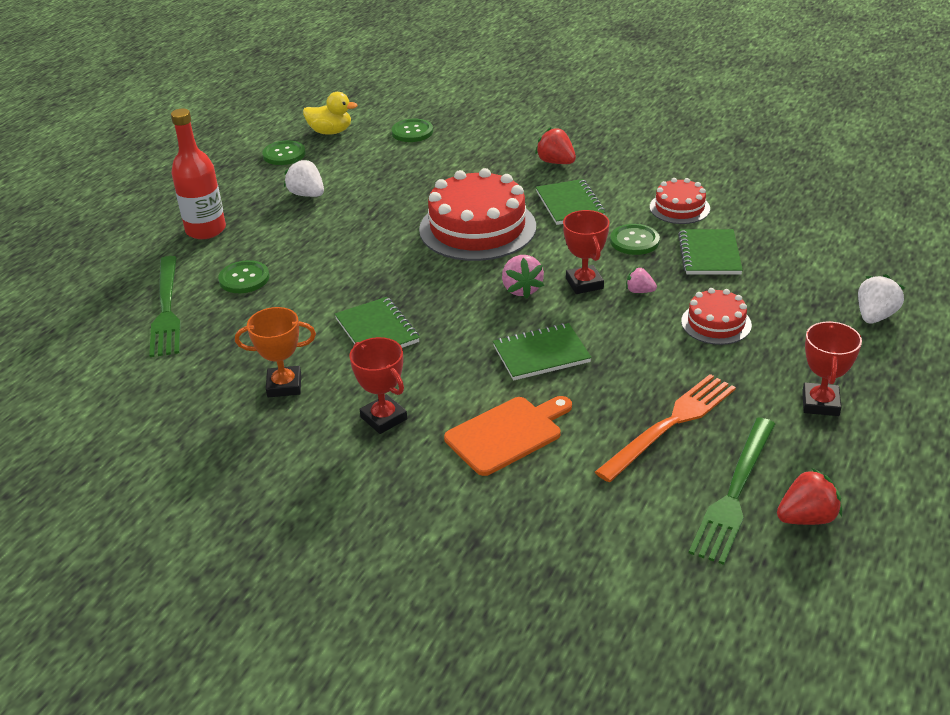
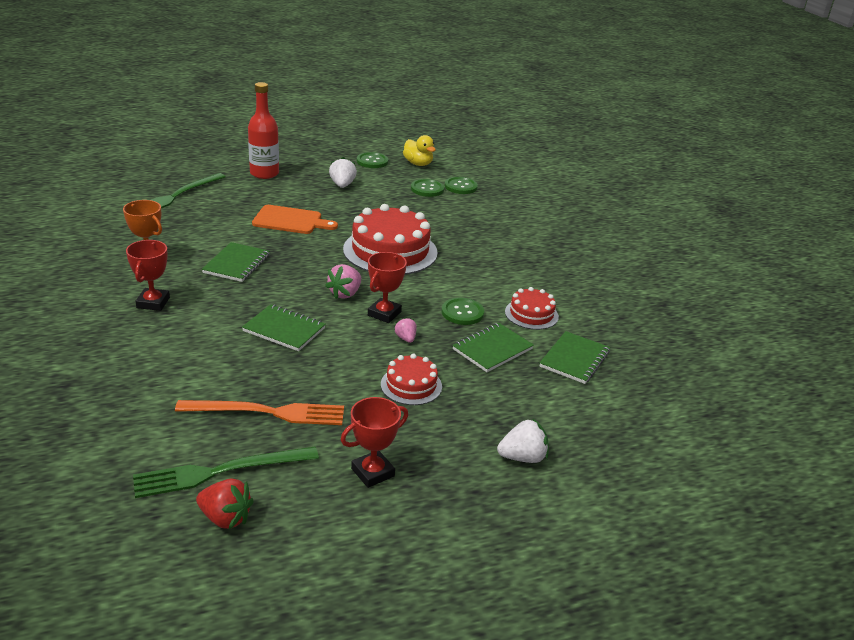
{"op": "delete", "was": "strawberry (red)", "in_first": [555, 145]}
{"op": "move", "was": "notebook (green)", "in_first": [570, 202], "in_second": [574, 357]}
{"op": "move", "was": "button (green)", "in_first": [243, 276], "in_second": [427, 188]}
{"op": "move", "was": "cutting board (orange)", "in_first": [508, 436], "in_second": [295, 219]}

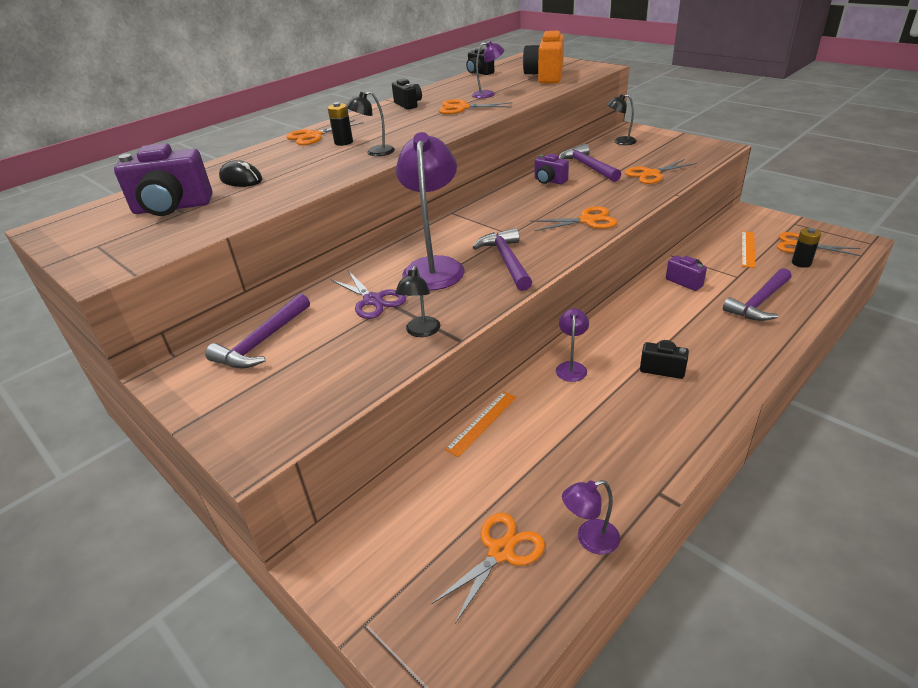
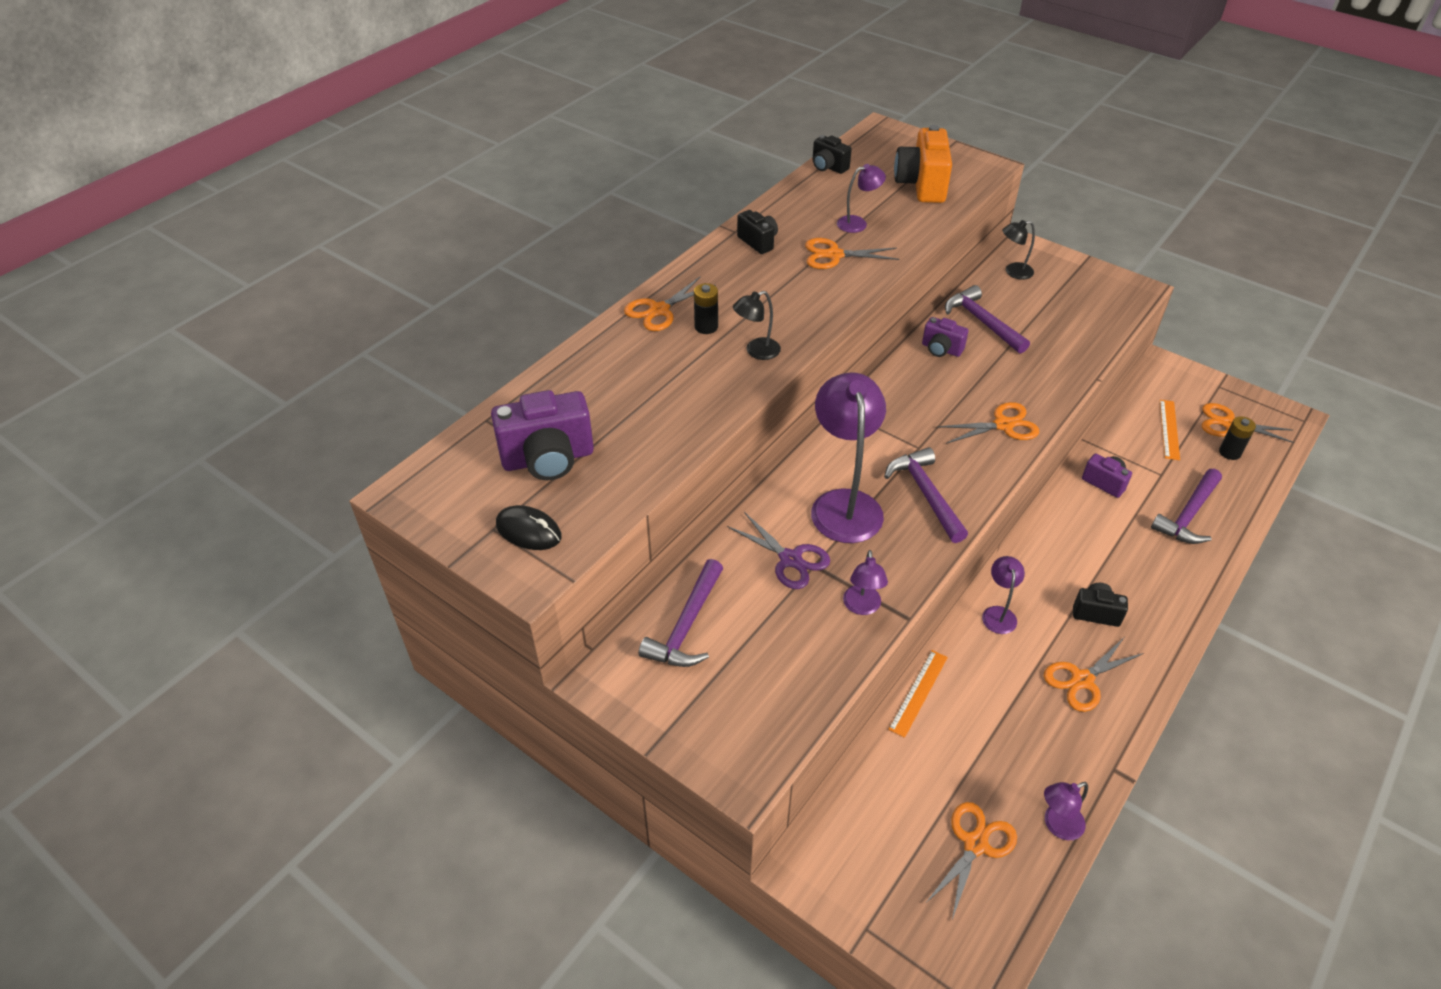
{"op": "move", "was": "scissors (orange)", "in_first": [661, 171], "in_second": [1094, 675]}
{"op": "move", "was": "mouse (black)", "in_first": [240, 173], "in_second": [529, 527]}
{"op": "recolor", "was": "lamp (black)", "now": "lamp (purple)", "in_first": [417, 301], "in_second": [865, 582]}

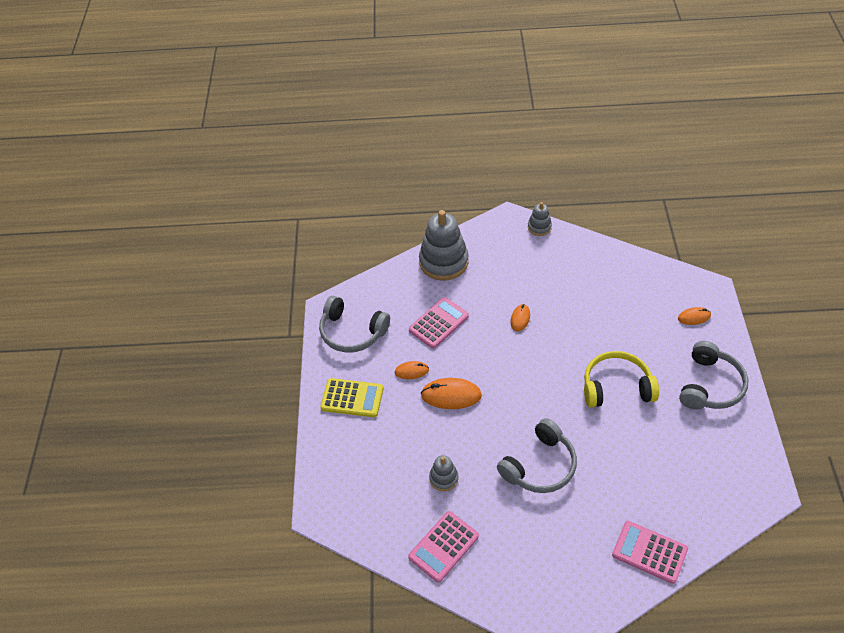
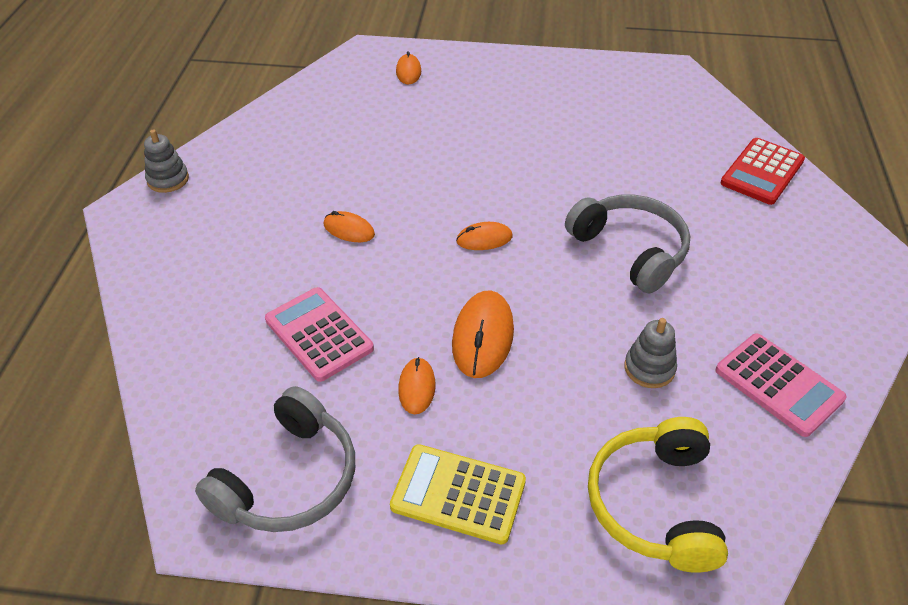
{"op": "delete", "was": "stacking toy (grey)", "in_first": [444, 245]}
{"op": "delete", "was": "headphones (grey)", "in_first": [713, 375]}
{"op": "move", "was": "headphones (yellow)", "in_first": [621, 379], "in_second": [658, 495]}
{"op": "rotate", "was": "calculator (yellow)", "in_first": [352, 397], "in_second": [458, 494], "clockwise": -90}
{"op": "recolor", "was": "calculator (pink)", "now": "calculator (red)", "in_first": [650, 552], "in_second": [762, 171]}
{"op": "insert", "now": "mouse (orange)", "in_second": [484, 236]}

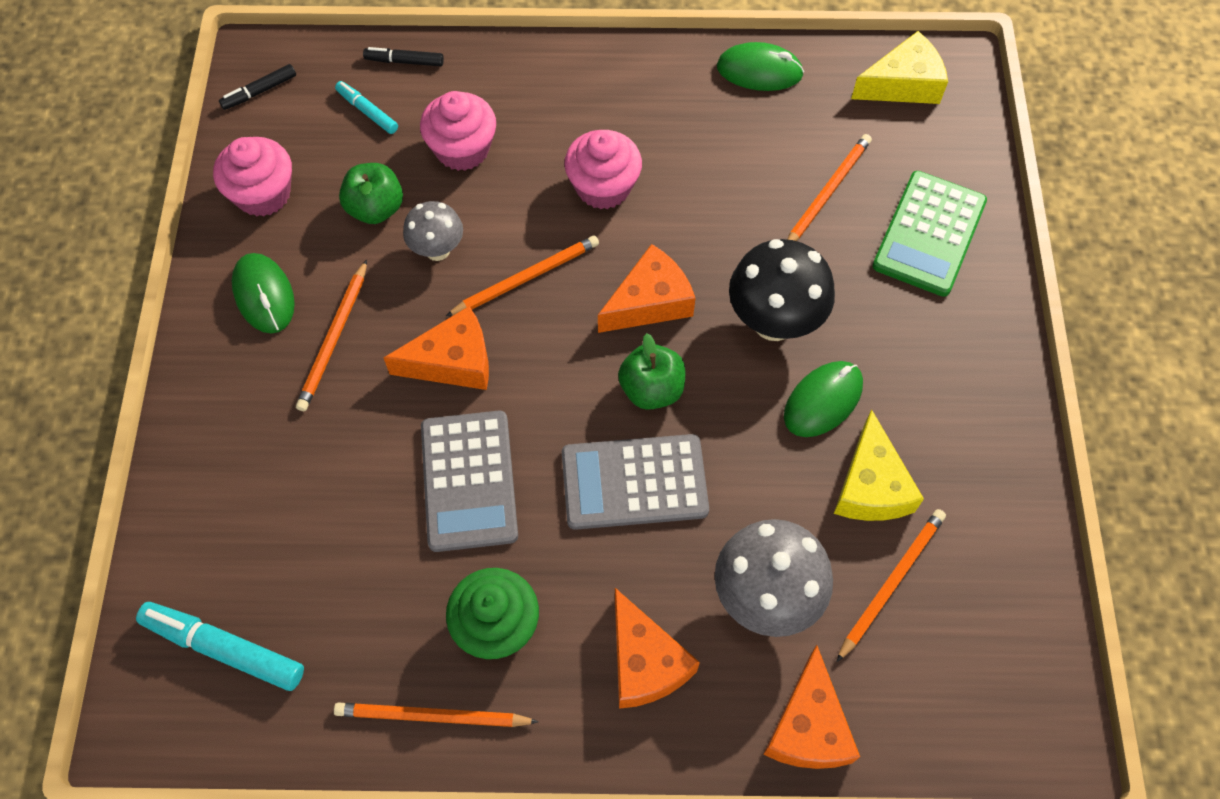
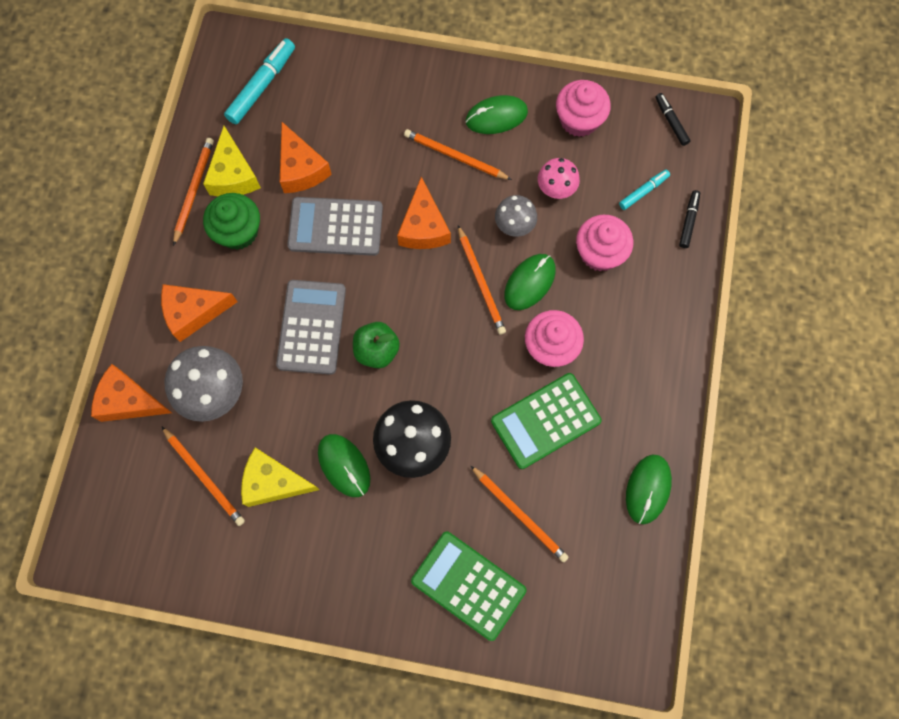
{"op": "move", "was": "cheese (yellow)", "in_first": [899, 67], "in_second": [232, 161]}
{"op": "replace", "was": "apple (green)", "now": "mushroom (pink)", "in_first": [371, 193], "in_second": [559, 178]}
{"op": "move", "was": "cheese (orange)", "in_first": [647, 288], "in_second": [306, 157]}
{"op": "insert", "now": "mouse (green)", "in_second": [530, 282]}
{"op": "insert", "now": "calculator (green)", "in_second": [546, 421]}

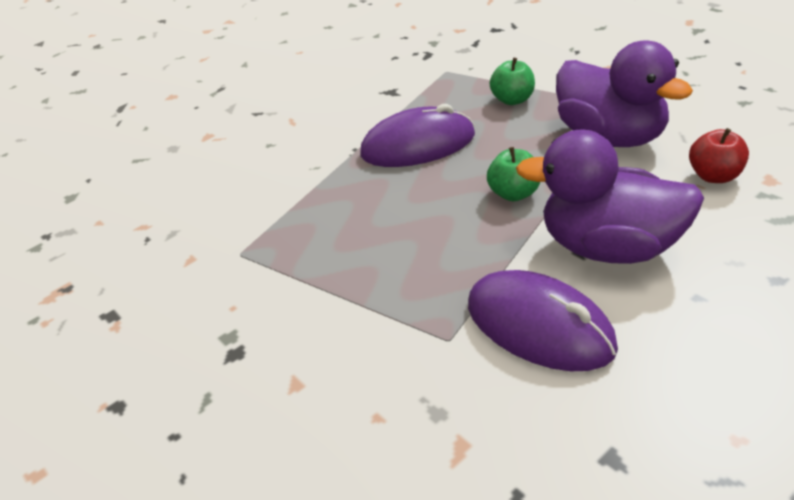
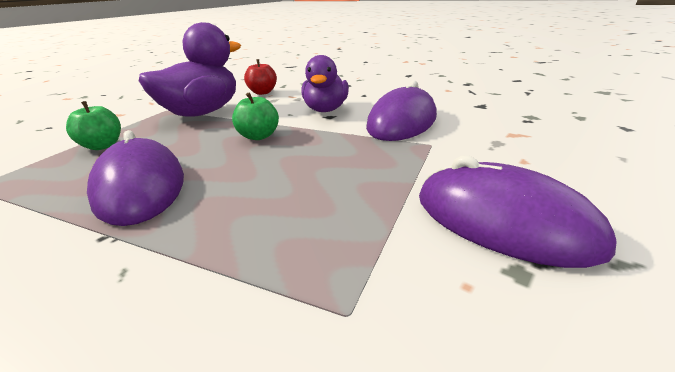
{"op": "resize", "was": "duck (purple)", "in_first": [610, 196], "in_second": [325, 83], "ratio": 0.67}
{"op": "insert", "now": "mouse (purple)", "in_second": [518, 212]}

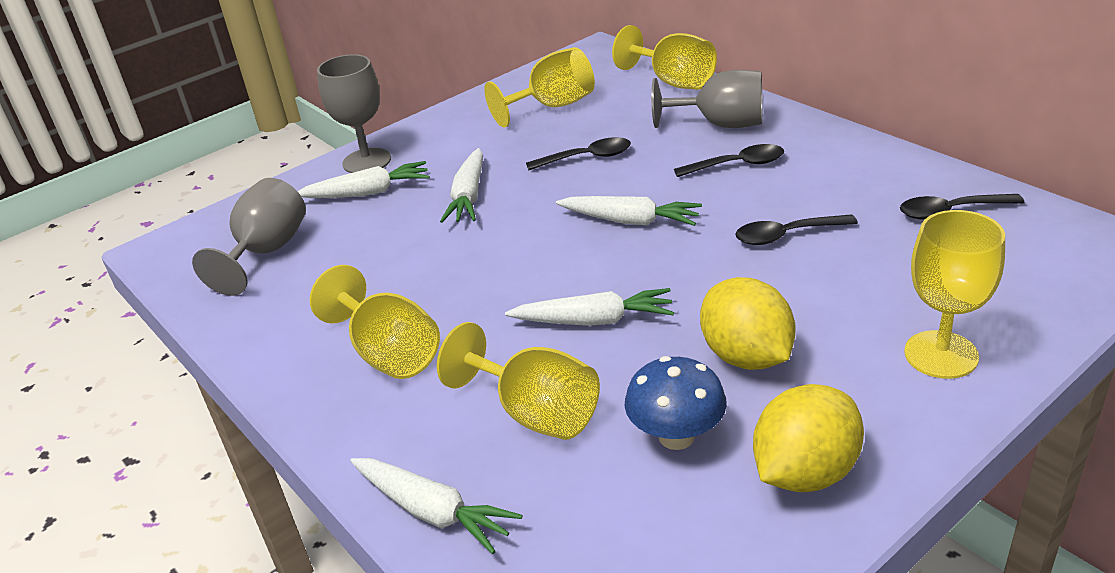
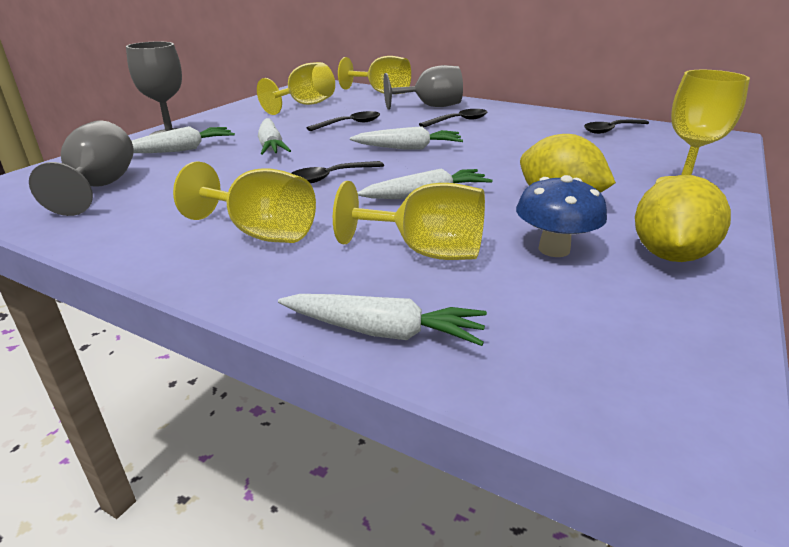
{"op": "move", "was": "spoon (black)", "in_first": [797, 229], "in_second": [337, 172]}

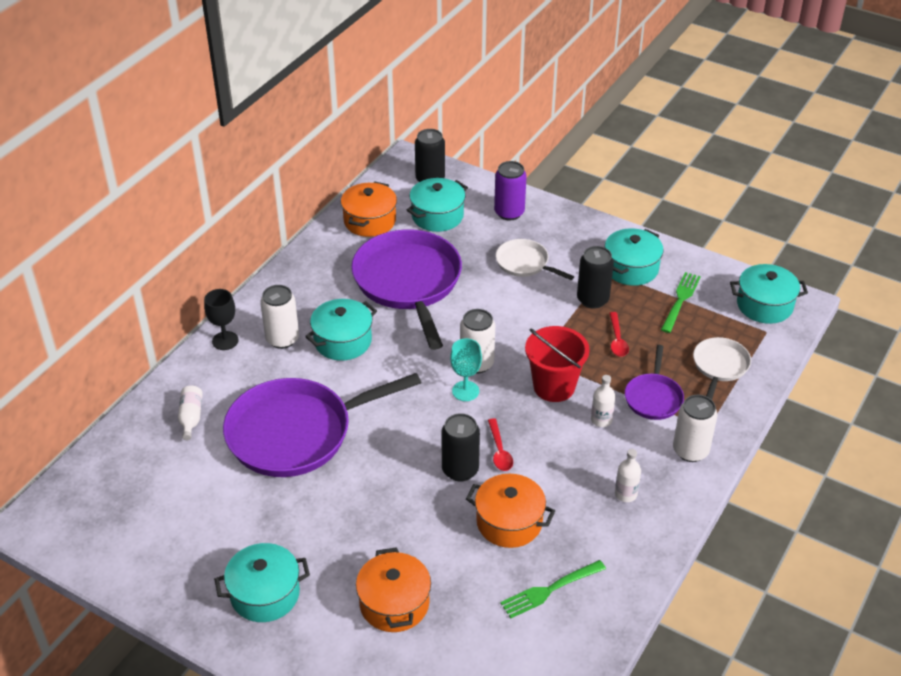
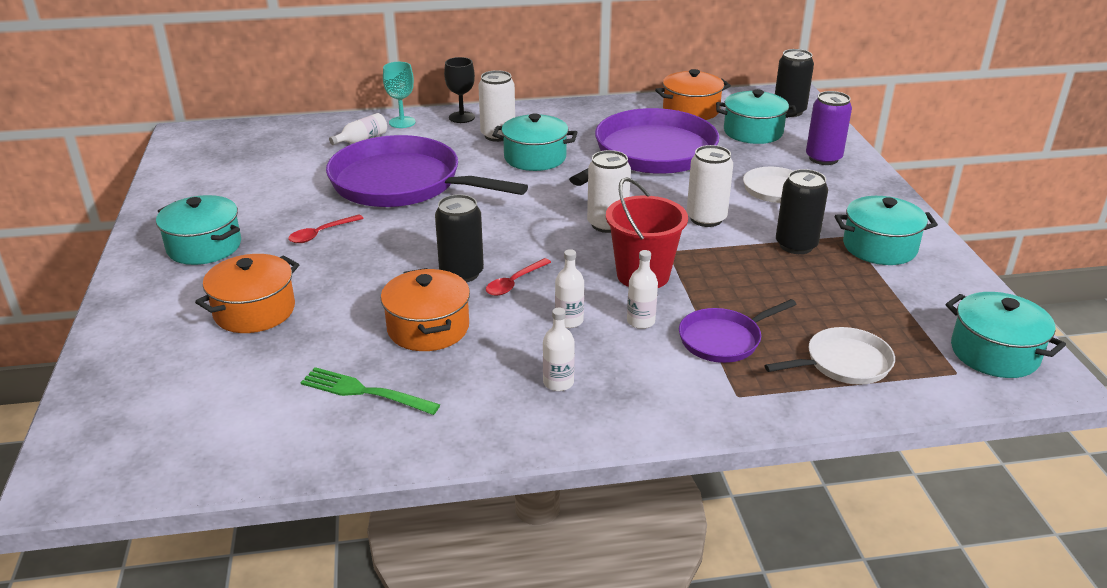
{"op": "delete", "was": "fork (green)", "in_first": [681, 302]}
{"op": "move", "was": "spoon (red)", "in_first": [619, 334], "in_second": [326, 228]}
{"op": "move", "was": "goblet (turquoise)", "in_first": [466, 369], "in_second": [399, 95]}
{"op": "move", "was": "can (white)", "in_first": [695, 428], "in_second": [710, 186]}
{"op": "insert", "now": "bottle (white)", "in_second": [569, 288]}

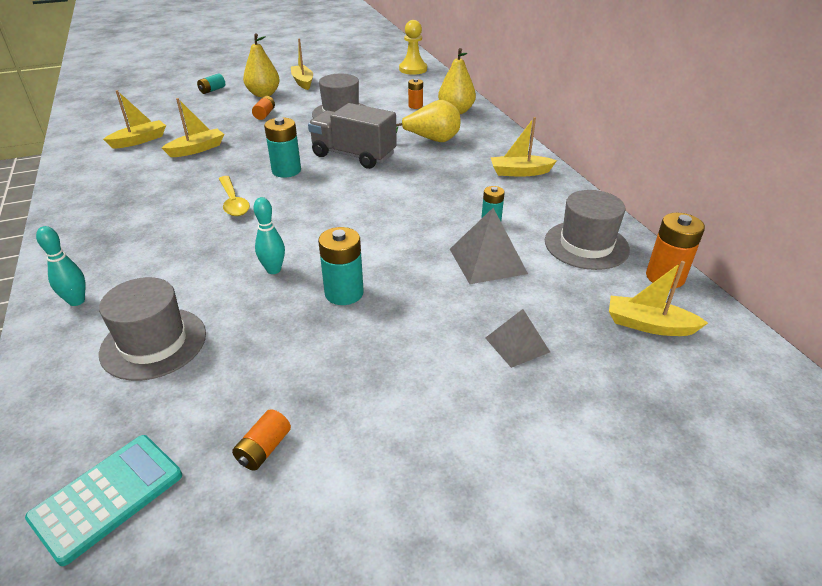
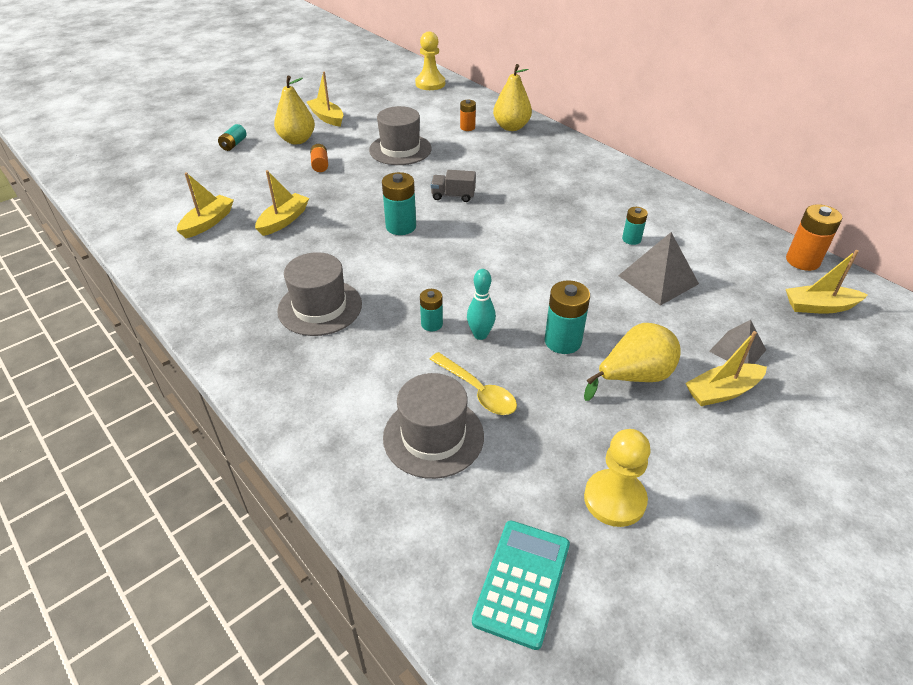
{"op": "move", "was": "pear (yellow)", "in_first": [428, 121], "in_second": [632, 362]}
{"op": "resize", "was": "truck (grey)", "in_first": [352, 136], "in_second": [453, 186], "ratio": 0.51}
{"op": "move", "was": "boat (yellow)", "in_first": [523, 147], "in_second": [726, 368]}
{"op": "move", "was": "spoon (yellow)", "in_first": [234, 196], "in_second": [473, 383]}
{"op": "move", "was": "hat (grey)", "in_first": [587, 230], "in_second": [319, 294]}
{"op": "delete", "was": "bowling pin (turquoise)", "in_first": [60, 266]}
{"op": "replace", "was": "battery (orange)", "now": "pawn (yellow)", "in_first": [261, 440], "in_second": [617, 478]}
{"op": "insert", "now": "battery (turquoise)", "in_second": [431, 310]}

